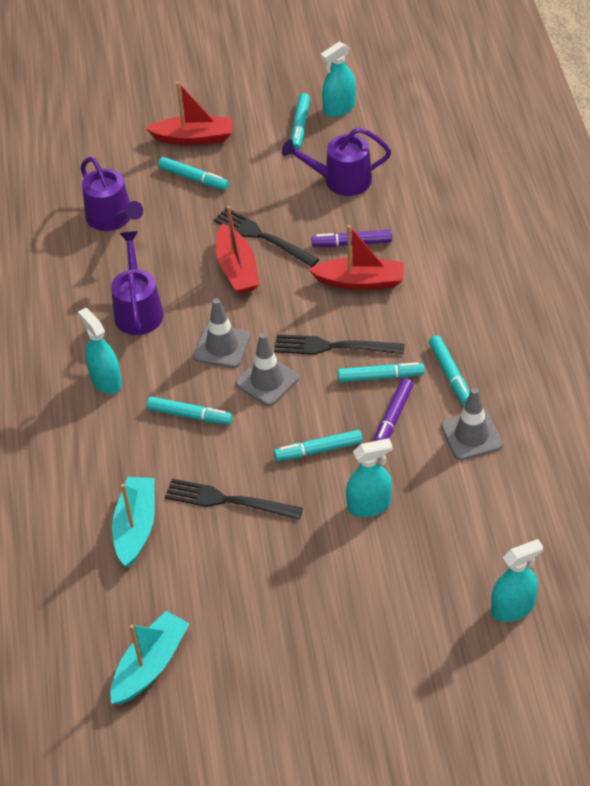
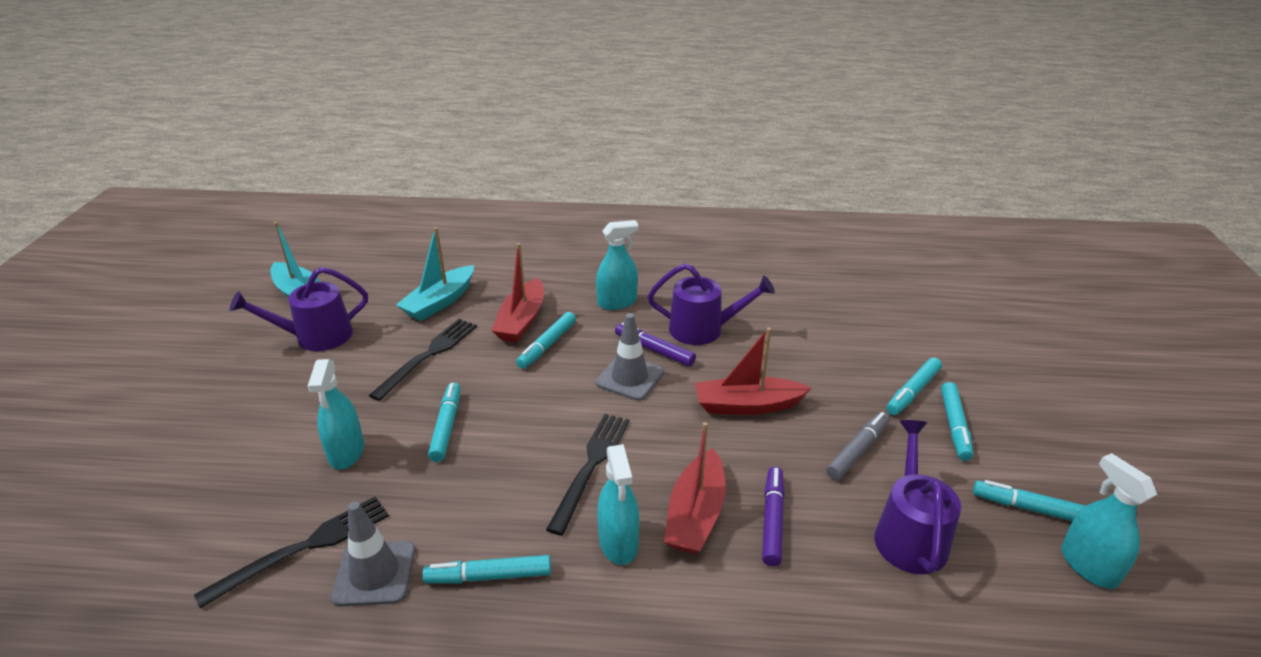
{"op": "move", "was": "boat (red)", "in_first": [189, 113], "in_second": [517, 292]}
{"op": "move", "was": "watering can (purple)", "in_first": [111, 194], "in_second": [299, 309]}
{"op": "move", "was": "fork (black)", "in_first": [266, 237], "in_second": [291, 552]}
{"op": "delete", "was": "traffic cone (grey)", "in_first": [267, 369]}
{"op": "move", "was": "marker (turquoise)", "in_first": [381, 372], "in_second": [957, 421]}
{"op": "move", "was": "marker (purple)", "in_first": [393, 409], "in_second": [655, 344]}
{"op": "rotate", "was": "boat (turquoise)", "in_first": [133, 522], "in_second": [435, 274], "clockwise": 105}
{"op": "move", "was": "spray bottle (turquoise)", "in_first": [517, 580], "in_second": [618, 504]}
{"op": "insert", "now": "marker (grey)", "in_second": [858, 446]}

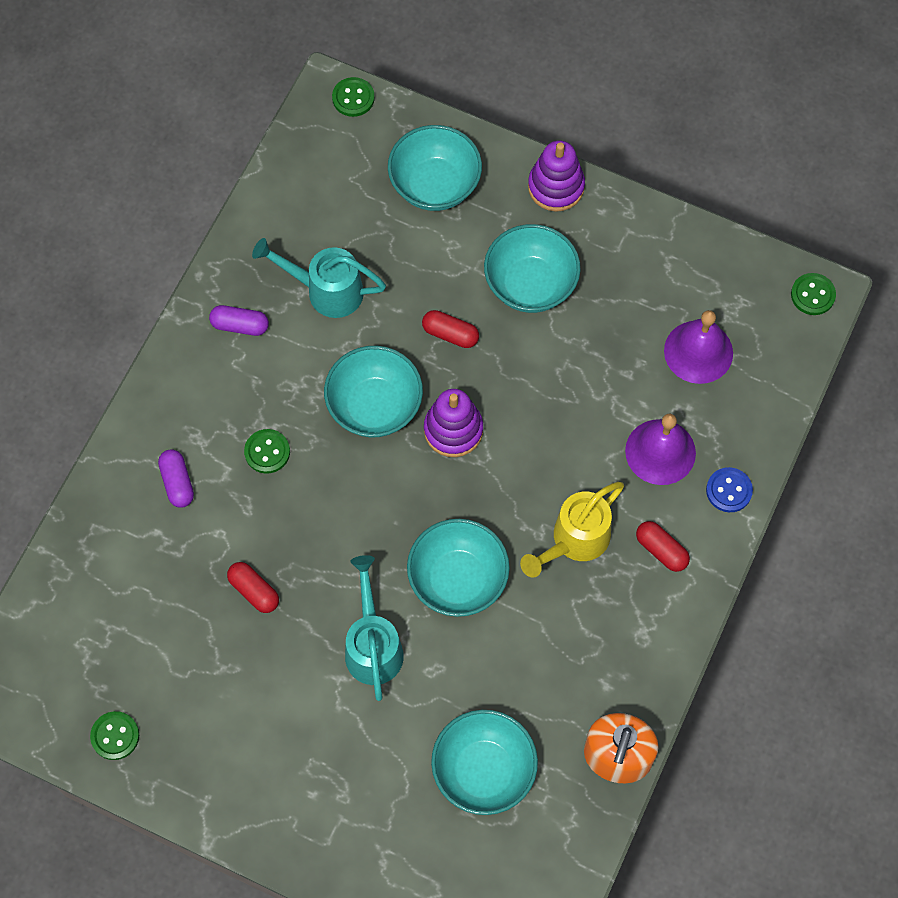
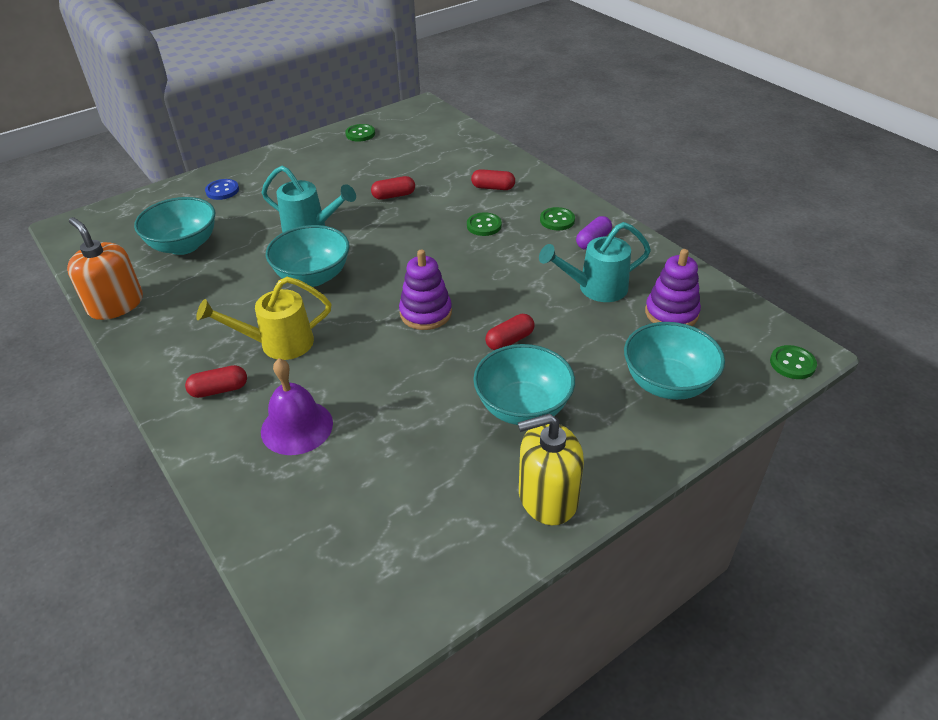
{"op": "move", "was": "stacking toy (purple)", "in_first": [556, 176], "in_second": [673, 287]}
{"op": "rotate", "was": "watering can (turquoise)", "in_first": [319, 278], "in_second": [595, 262], "clockwise": -150}
{"op": "move", "was": "button (green)", "in_first": [813, 294], "in_second": [557, 218]}
{"op": "delete", "was": "bell (purple)", "in_first": [698, 347]}
{"op": "delete", "was": "bowl (turquoise)", "in_first": [373, 392]}
{"op": "recolor", "was": "capsule (purple)", "now": "capsule (red)", "in_first": [176, 478], "in_second": [493, 179]}
{"op": "move", "was": "button (blue)", "in_first": [729, 489], "in_second": [222, 189]}
{"op": "rotate", "was": "watering can (yellow)", "in_first": [572, 529], "in_second": [263, 318], "clockwise": -90}
{"op": "insert", "now": "soap dispenser (yellow)", "in_second": [551, 469]}

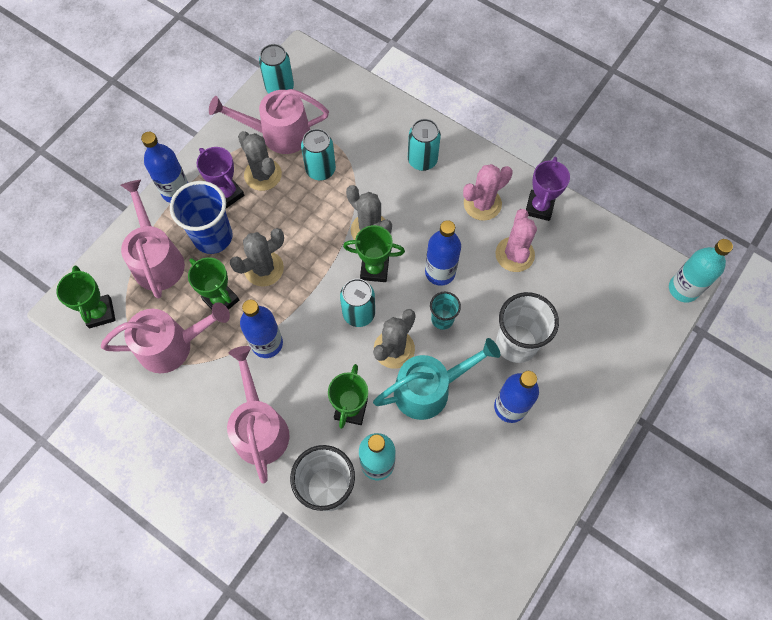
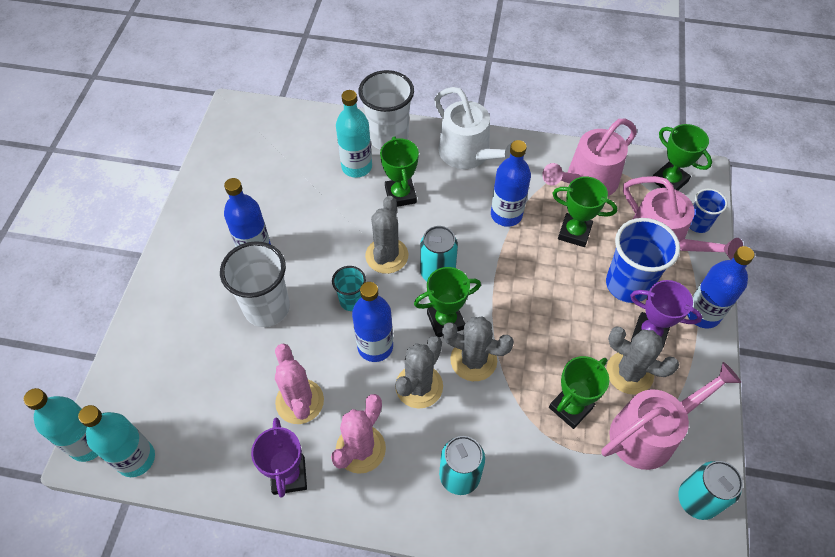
{"op": "replace", "was": "can (turquoise)", "now": "trophy (green)", "in_first": [318, 155], "in_second": [579, 392]}
{"op": "move", "was": "cactus (grey)", "in_first": [257, 257], "in_second": [419, 372]}
{"op": "delete", "was": "watering can (turquoise)", "in_first": [436, 379]}
{"op": "recolor", "was": "watering can (pink)", "now": "watering can (white)", "in_first": [258, 414], "in_second": [472, 128]}
{"op": "insert", "now": "cup (blue)", "in_second": [708, 211]}
{"op": "insert", "now": "bottle (turquoise)", "in_second": [116, 441]}

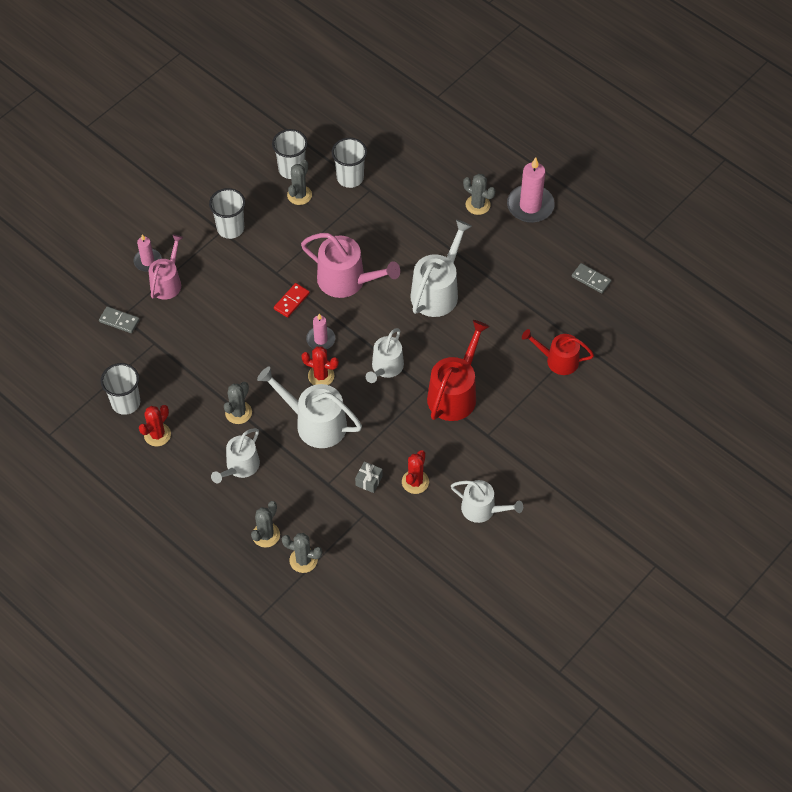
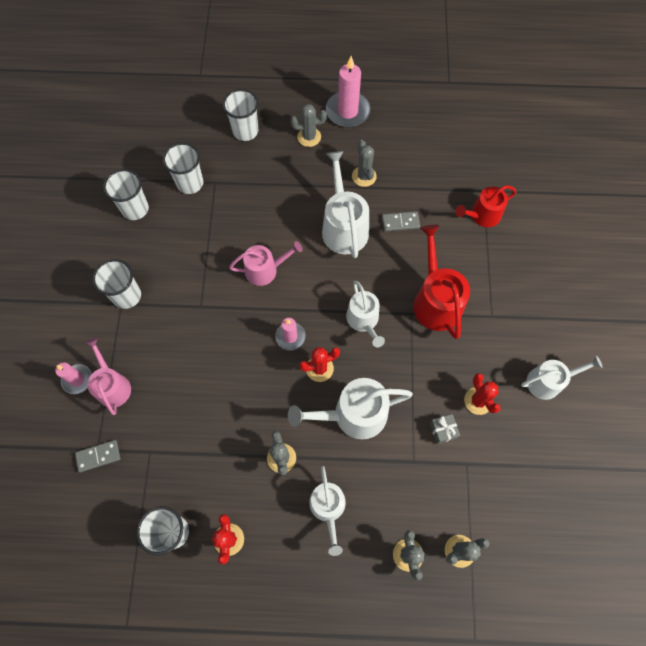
{"op": "move", "was": "cactus (grey)", "in_first": [299, 182], "in_second": [364, 163]}
{"op": "resize", "was": "watering can (pink)", "in_first": [350, 265], "in_second": [266, 263], "ratio": 0.66}
{"op": "move", "was": "domino (grey)", "in_first": [591, 278], "in_second": [401, 221]}
{"op": "delete", "was": "domino (red)", "in_first": [292, 300]}
{"op": "insert", "now": "cup (white)", "in_second": [240, 115]}

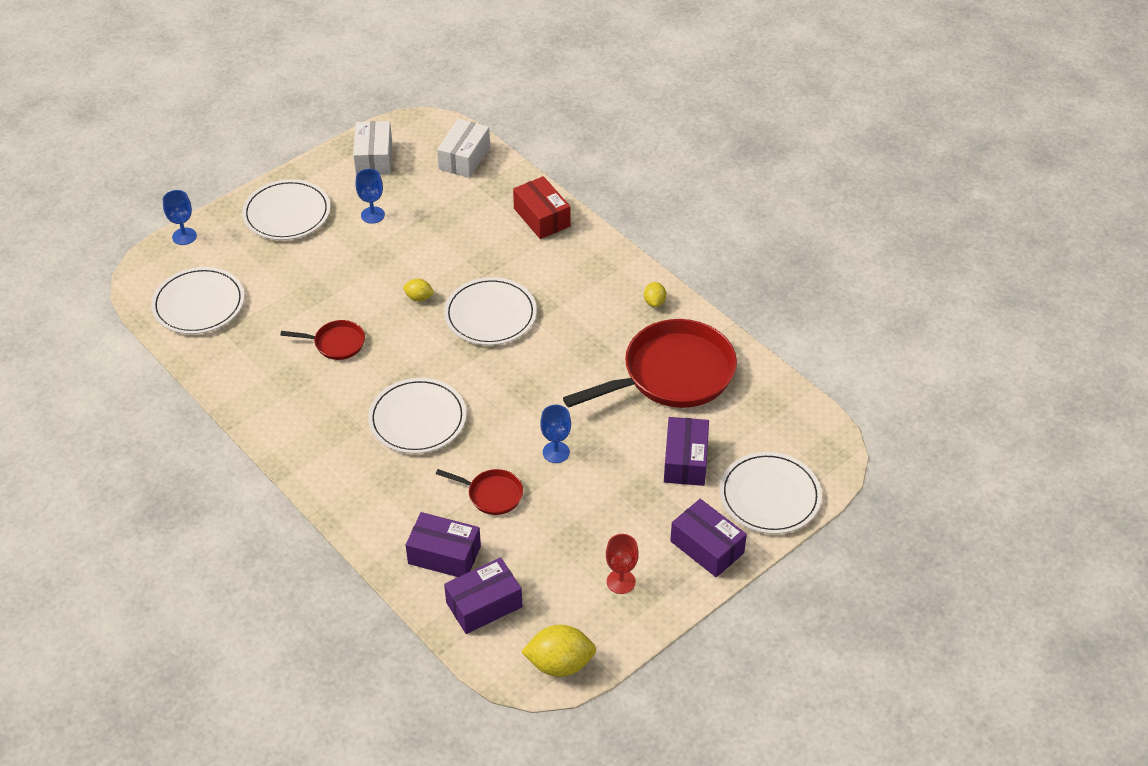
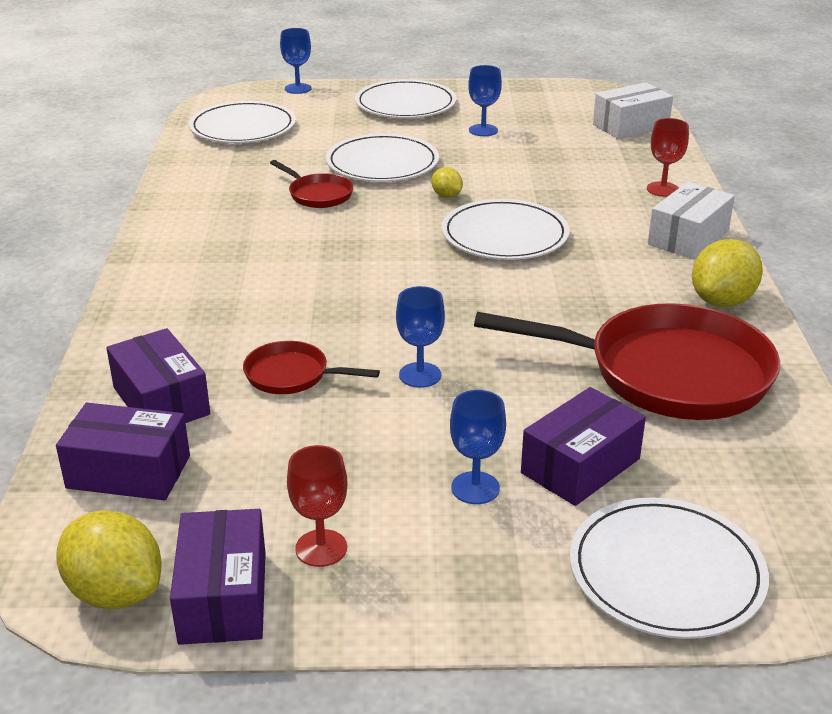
{"op": "move", "was": "box (white)", "in_first": [372, 148], "in_second": [691, 221]}
{"op": "replace", "was": "box (red)", "now": "goblet (red)", "in_first": [542, 207], "in_second": [668, 157]}
{"op": "resize", "was": "lemon (yellow)", "in_first": [655, 294], "in_second": [727, 273], "ratio": 1.89}
{"op": "move", "was": "plate (white)", "in_first": [417, 416], "in_second": [382, 158]}
{"op": "rotate", "was": "pan (red)", "in_first": [479, 492], "in_second": [311, 367], "clockwise": 135}
{"op": "move", "was": "box (purple)", "in_first": [708, 538], "in_second": [218, 577]}
{"op": "insert", "now": "goblet (blue)", "in_second": [478, 447]}

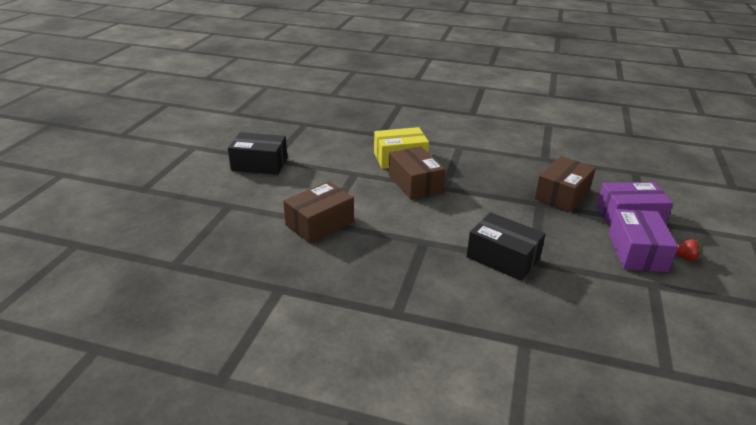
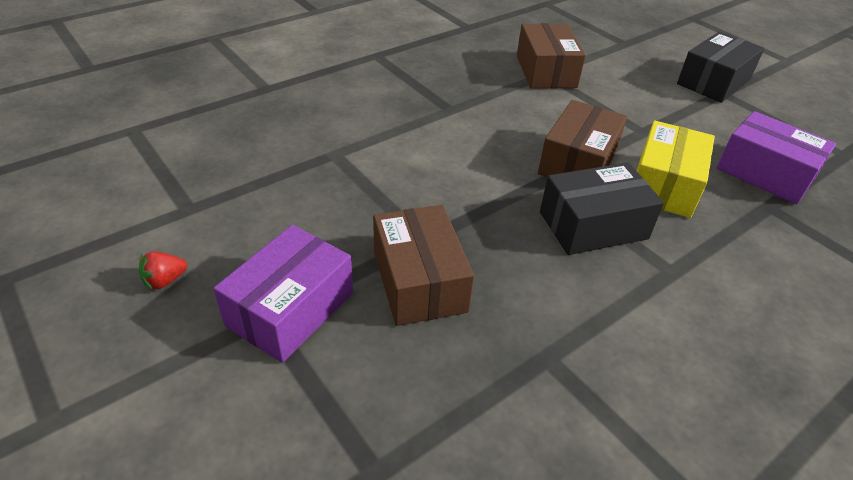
{"op": "rotate", "was": "box (brown)", "in_first": [417, 173], "in_second": [582, 138], "clockwise": -75}
{"op": "move", "was": "box (purple)", "in_first": [643, 240], "in_second": [776, 157]}
{"op": "move", "was": "box (black)", "in_first": [506, 246], "in_second": [602, 209]}

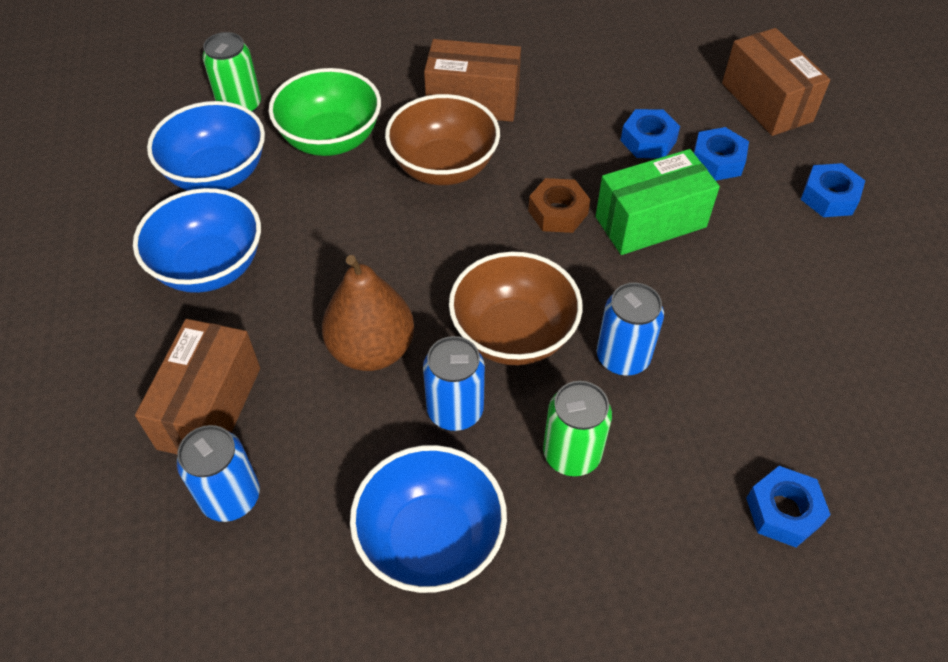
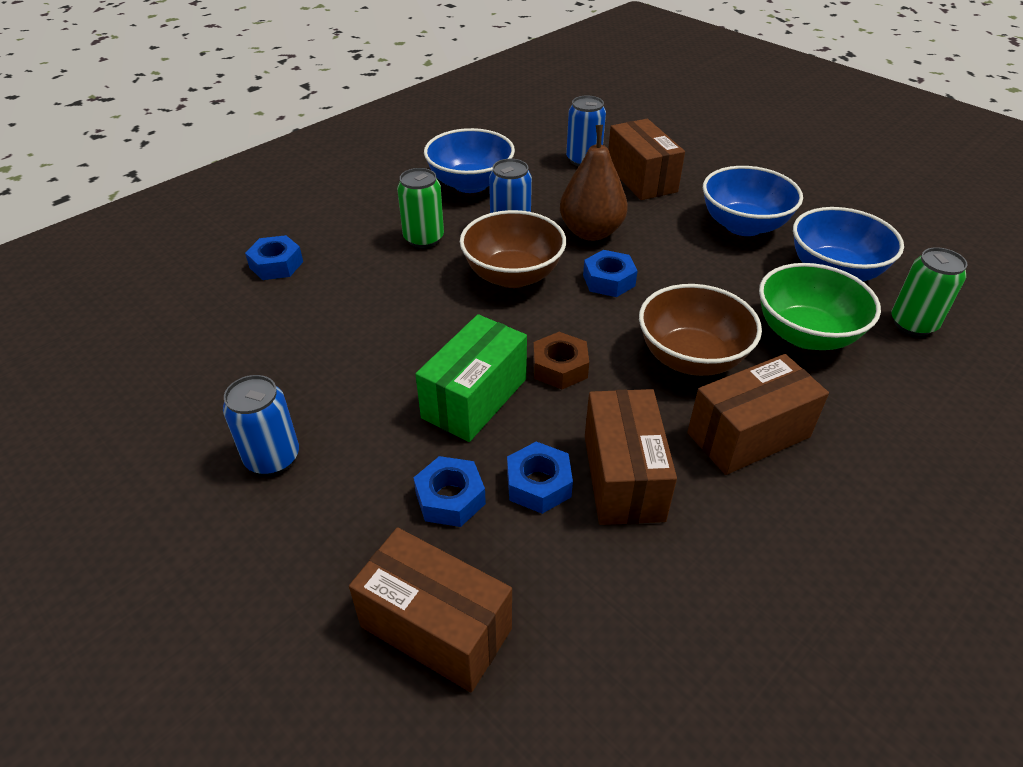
{"op": "move", "was": "nut (blue)", "in_first": [833, 190], "in_second": [610, 273]}
{"op": "move", "was": "can (blue)", "in_first": [630, 329], "in_second": [261, 425]}
{"op": "insert", "now": "box (brown)", "in_second": [631, 457]}

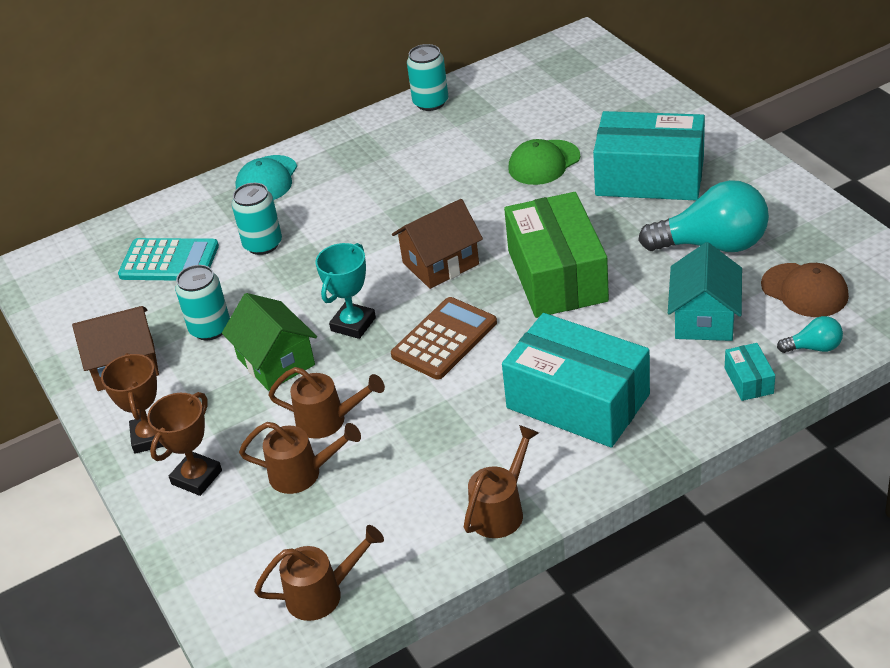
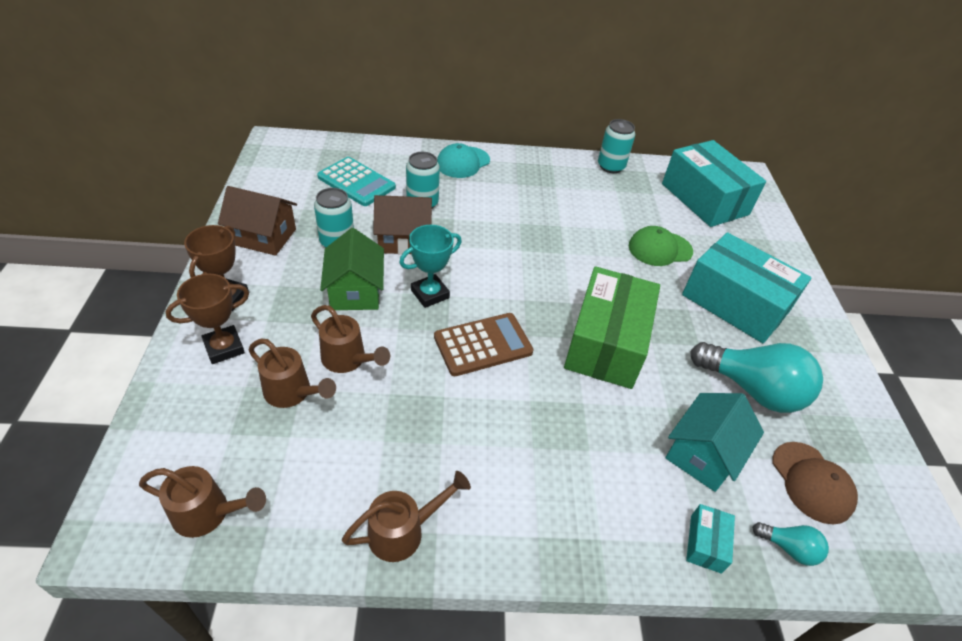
{"op": "move", "was": "house (brown)", "in_first": [437, 244], "in_second": [402, 225]}
{"op": "move", "was": "box (turquoise)", "in_first": [576, 380], "in_second": [714, 183]}

